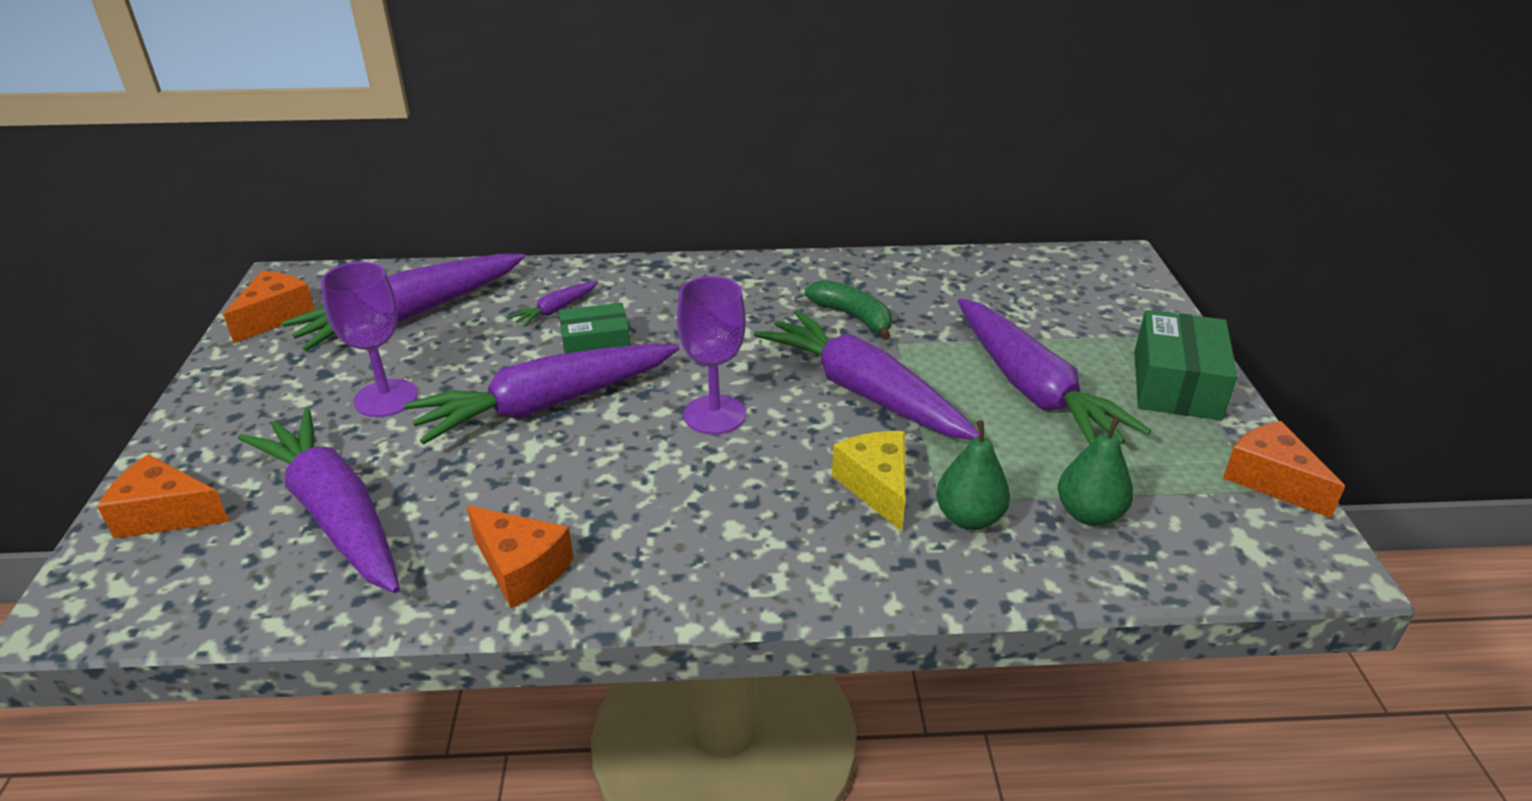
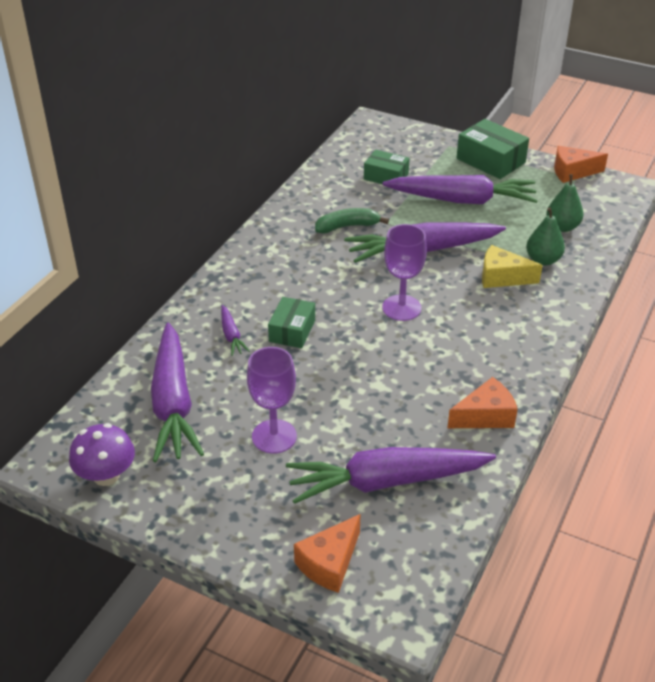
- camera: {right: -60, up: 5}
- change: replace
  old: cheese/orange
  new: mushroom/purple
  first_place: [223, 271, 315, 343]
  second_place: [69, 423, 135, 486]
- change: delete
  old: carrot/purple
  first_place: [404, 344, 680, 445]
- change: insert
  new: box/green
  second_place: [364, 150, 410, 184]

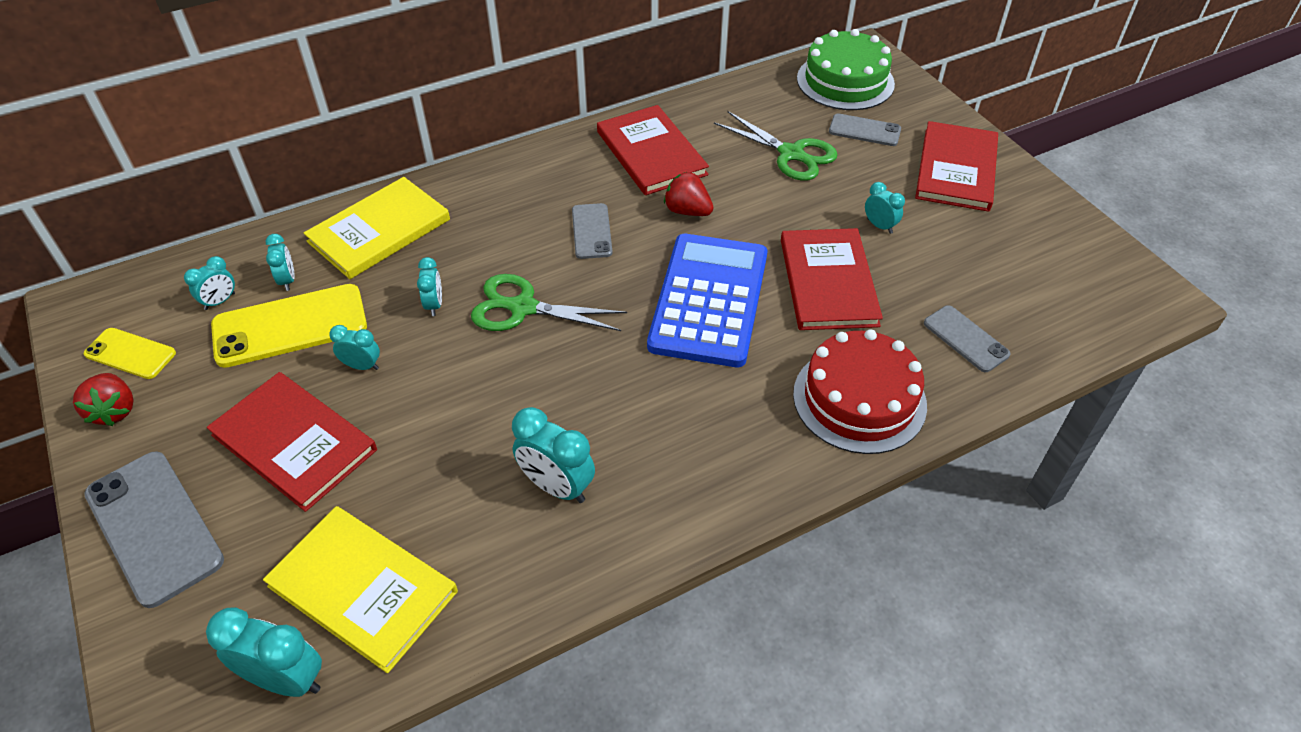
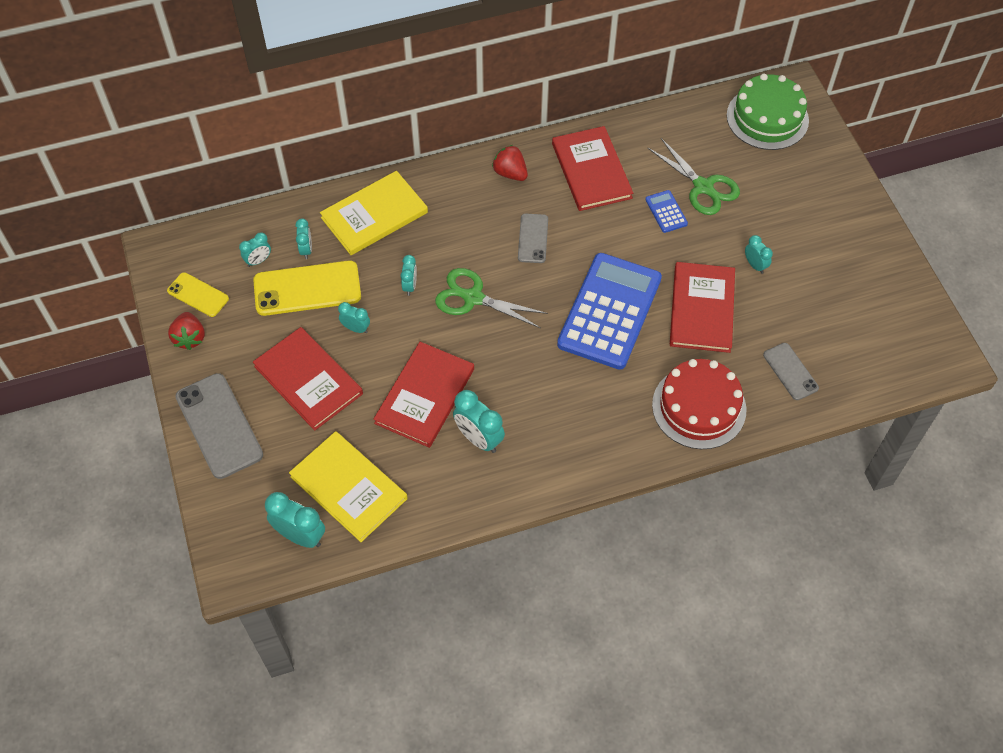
- camera: {right: 10, up: 10}
- change: move
  old: strawberry/red
  first_place: [664, 172, 713, 216]
  second_place: [492, 145, 528, 181]
- change: delete
  old: phone/grey
  first_place: [829, 113, 901, 146]
- change: move
  old: book/red
  first_place: [915, 121, 998, 212]
  second_place: [373, 342, 474, 448]
- change: insert
  new: calculator/blue
  second_place: [645, 190, 688, 233]

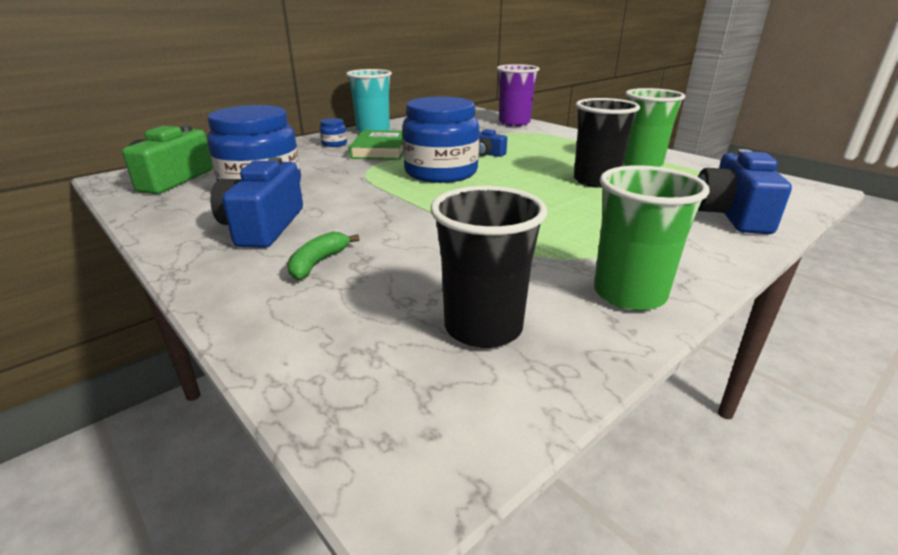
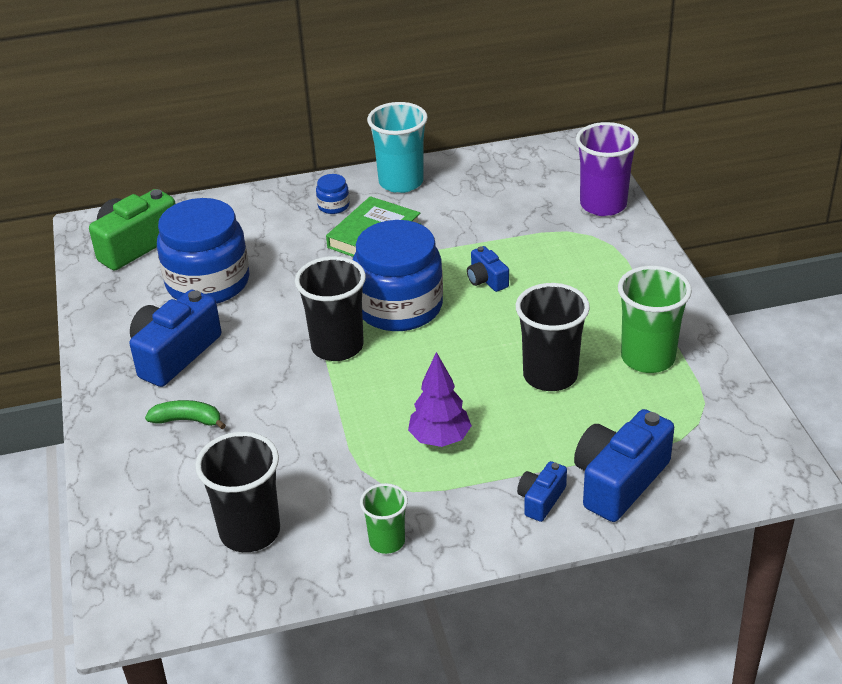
- camera: {right: 30, up: 10}
- change: rotate
  old: banana/green
  first_place: [287, 232, 360, 280]
  second_place: [145, 400, 226, 429]
  degrees: 45
- change: resize
  old: cup/green
  first_place: [594, 165, 710, 311]
  second_place: [360, 483, 408, 554]
  factor: 0.58
- change: insert
  new: cup/black
  second_place: [295, 256, 366, 361]
- change: insert
  new: tree/purple
  second_place: [408, 352, 472, 447]
- change: insert
  new: camera/blue
  second_place: [517, 461, 567, 522]

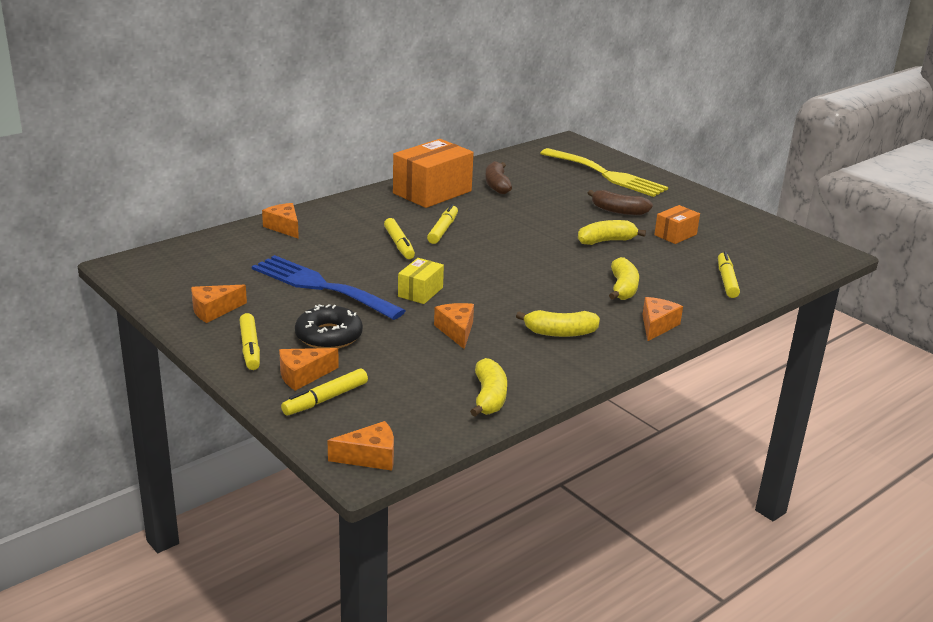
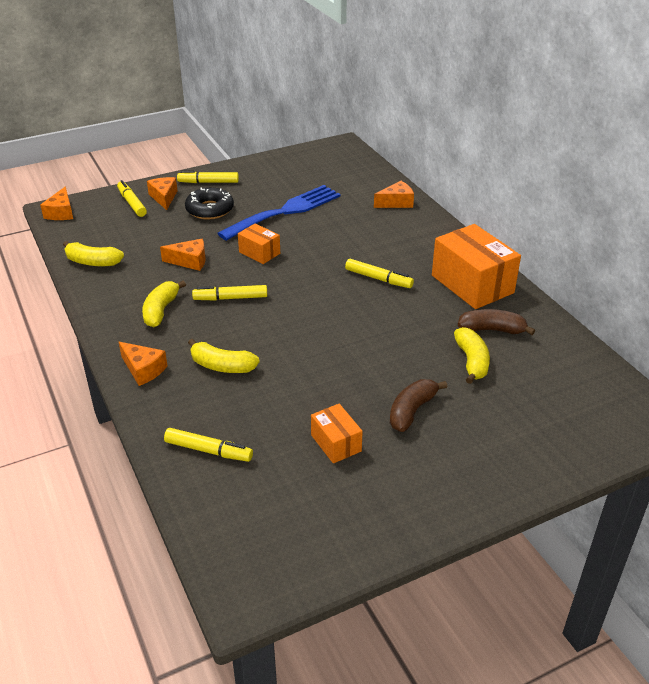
- camera: {right: 105, up: 10}
- change: delete
  old: cheese/orange
  first_place: [191, 285, 247, 323]
- change: move
  old: marker/yellow
  first_place: [384, 218, 415, 259]
  second_place: [192, 285, 267, 301]
- change: recolor
  old: box/yellow
  new: box/orange
  first_place: [398, 258, 444, 304]
  second_place: [238, 224, 280, 264]
- change: delete
  old: fork/yellow
  first_place: [540, 148, 668, 197]
- change: move
  old: banana/yellow
  first_place: [578, 220, 646, 245]
  second_place: [454, 327, 490, 384]

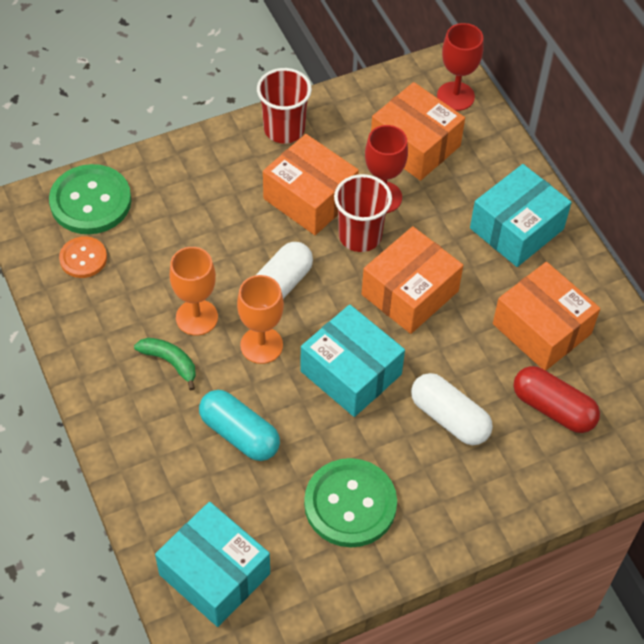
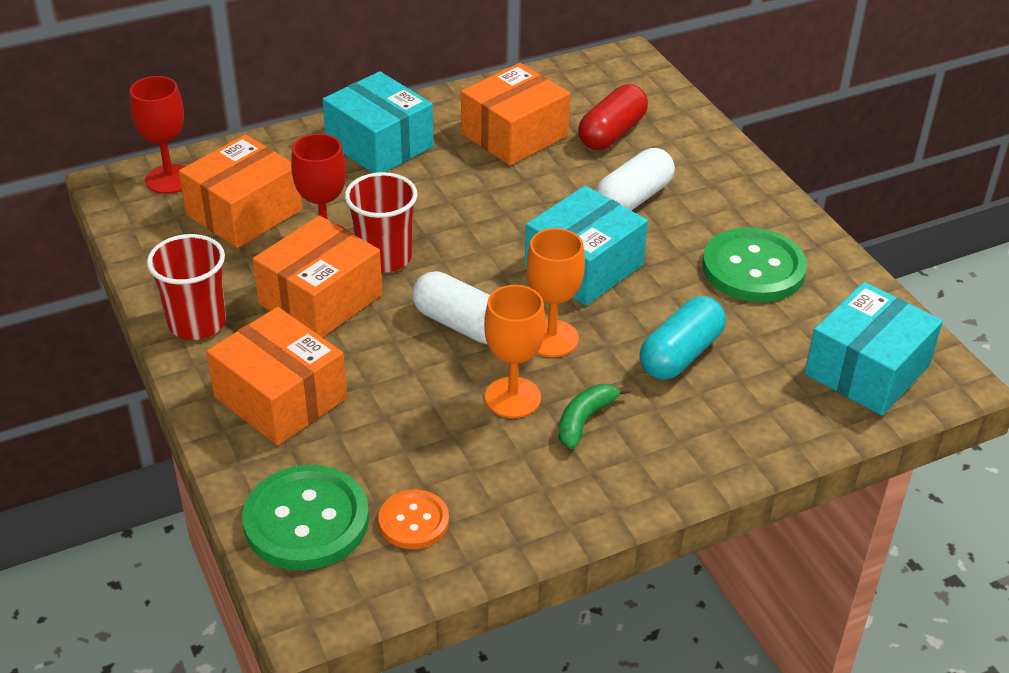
- camera: {right: -90, up: -15}
- change: move
  old: box/orange
  first_place: [362, 226, 463, 334]
  second_place: [206, 307, 347, 446]

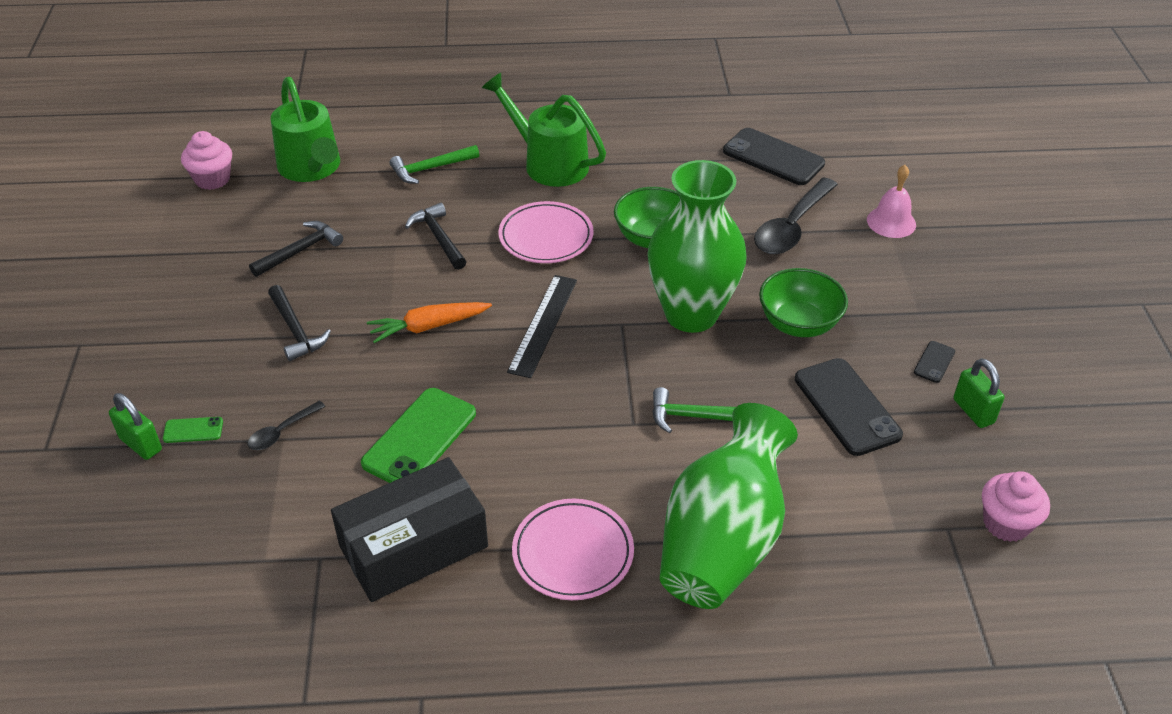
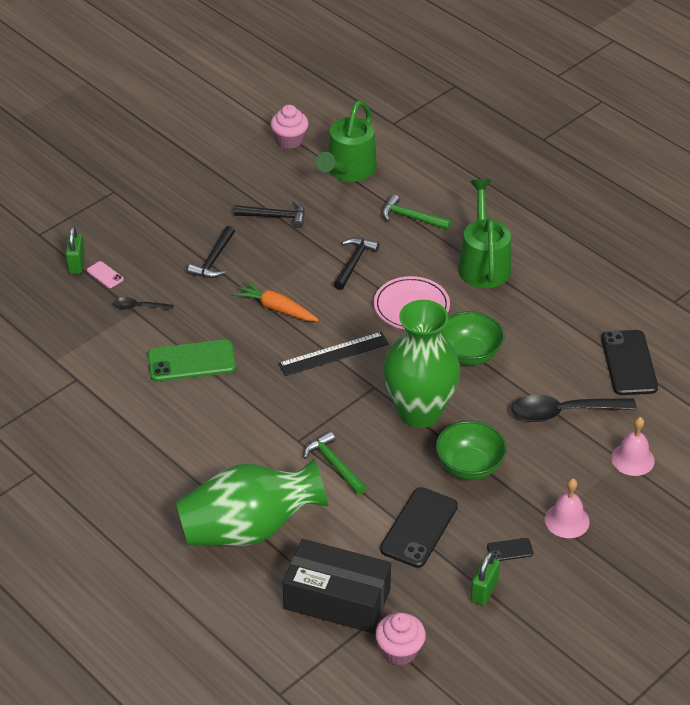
- camera: {right: 50, up: 0}
- change: recolor
  old: phone/green
  new: phone/pink
  first_place: [163, 417, 223, 443]
  second_place: [87, 261, 124, 288]
- change: move
  old: box/black
  first_place: [331, 457, 488, 602]
  second_place: [283, 539, 391, 633]
- change: delete
  old: plate/pink
  first_place: [512, 499, 634, 600]
- change: insert
  new: bell/pink
  second_place: [545, 478, 590, 538]

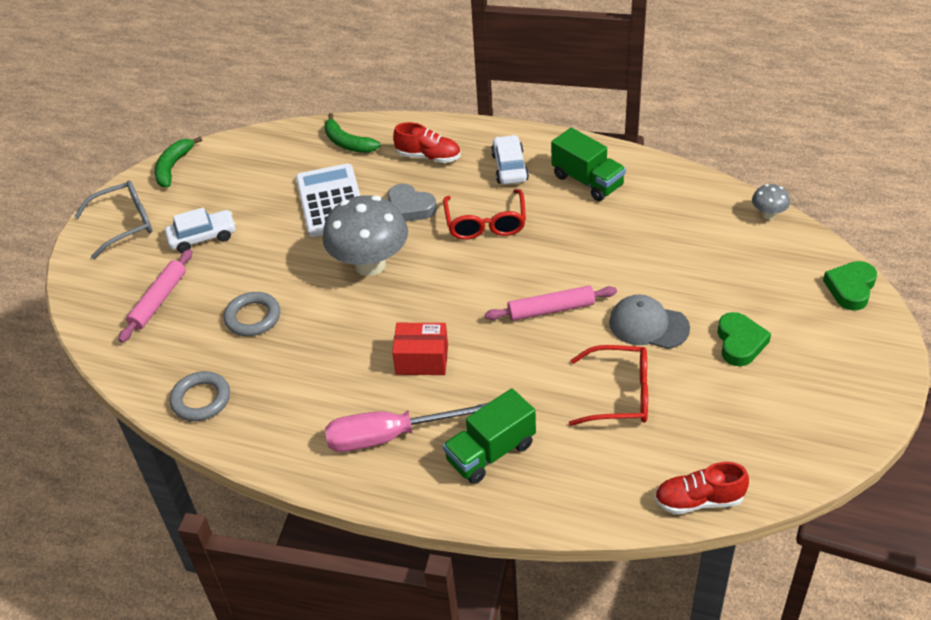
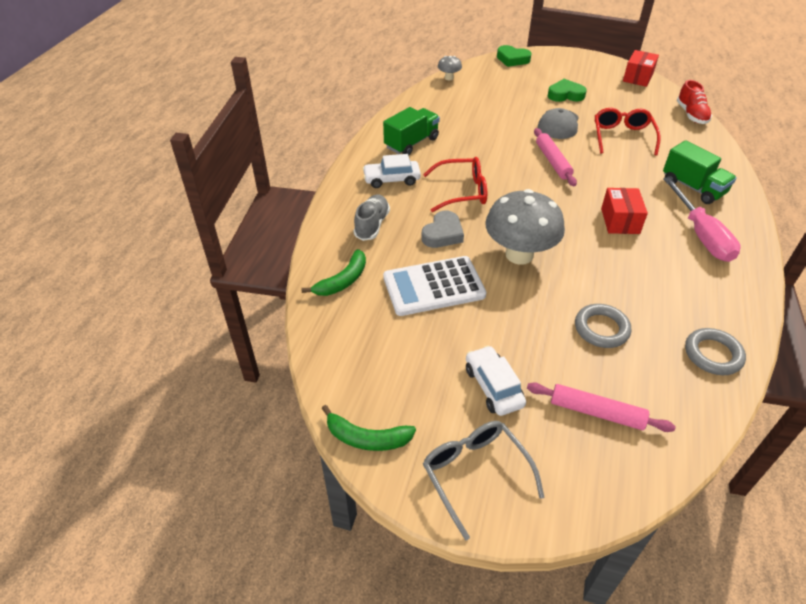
- camera: {right: -95, up: 0}
- change: recolor
  old: shoe/red
  new: shoe/grey
  first_place: [393, 122, 461, 163]
  second_place: [354, 195, 390, 241]
- change: insert
  new: box/red
  second_place: [623, 50, 659, 87]

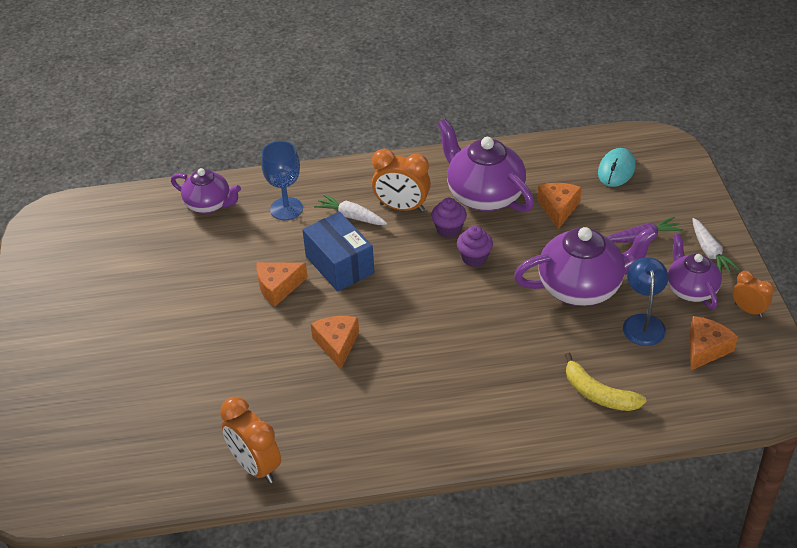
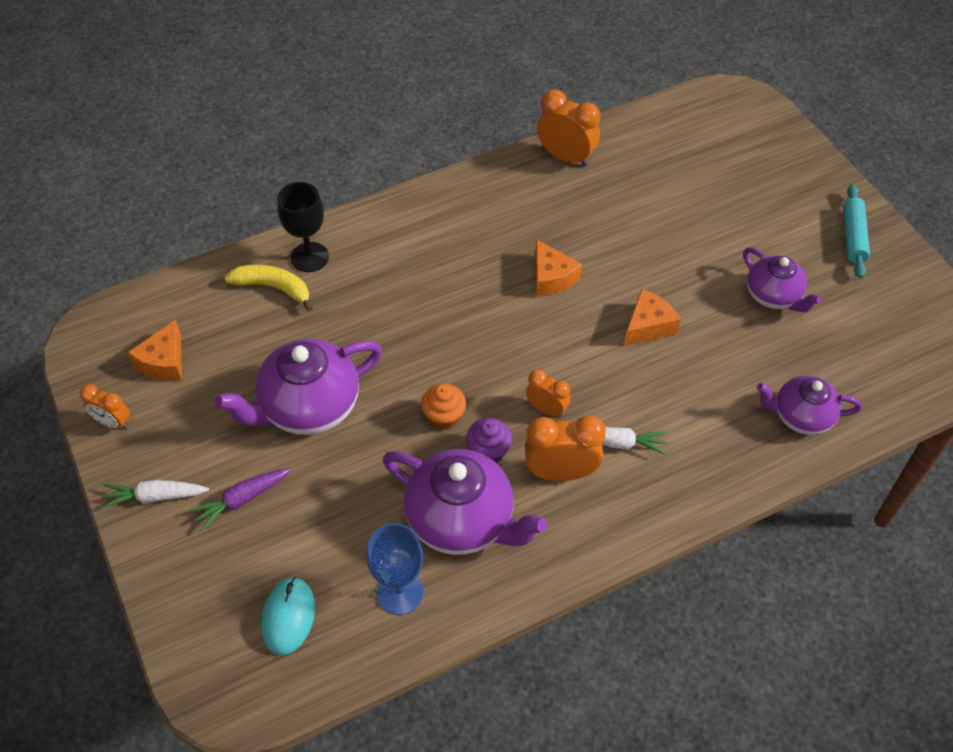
- camera: {right: 160, up: 10}
- change: move
  old: goblet/blue
  first_place: [261, 141, 303, 220]
  second_place: [367, 523, 423, 615]
- change: delete
  old: box/blue
  first_place: [302, 212, 375, 292]
- change: recolor
  old: cupcake/purple
  new: cupcake/orange
  first_place: [457, 226, 493, 267]
  second_place: [421, 384, 466, 430]
- change: delete
  old: cheese/orange
  first_place: [537, 183, 582, 229]
- change: delete
  old: lamp/blue
  first_place: [623, 257, 668, 346]
- change: move
  old: teapot/purple
  first_place: [668, 233, 722, 309]
  second_place: [743, 247, 822, 312]
- change: rotate
  old: carrot/white
  first_place: [692, 218, 740, 276]
  second_place: [101, 480, 209, 509]
  degrees: -60
- change: insert
  new: goblet/black
  second_place: [277, 182, 329, 272]
- change: insert
  new: clock/orange
  second_place: [526, 369, 570, 417]
- change: insert
  new: rolling pin/turquoise
  second_place: [843, 184, 870, 278]

